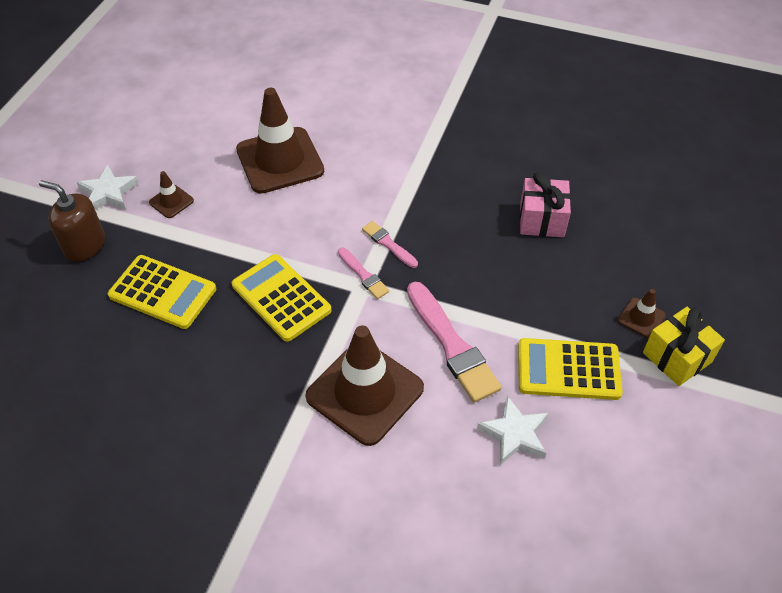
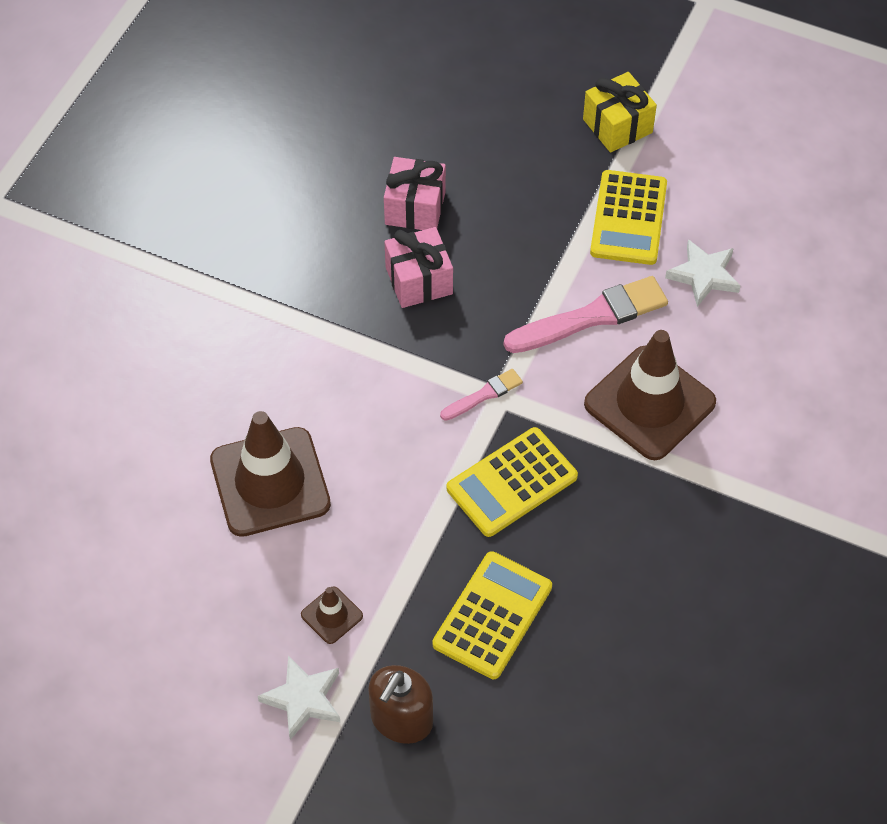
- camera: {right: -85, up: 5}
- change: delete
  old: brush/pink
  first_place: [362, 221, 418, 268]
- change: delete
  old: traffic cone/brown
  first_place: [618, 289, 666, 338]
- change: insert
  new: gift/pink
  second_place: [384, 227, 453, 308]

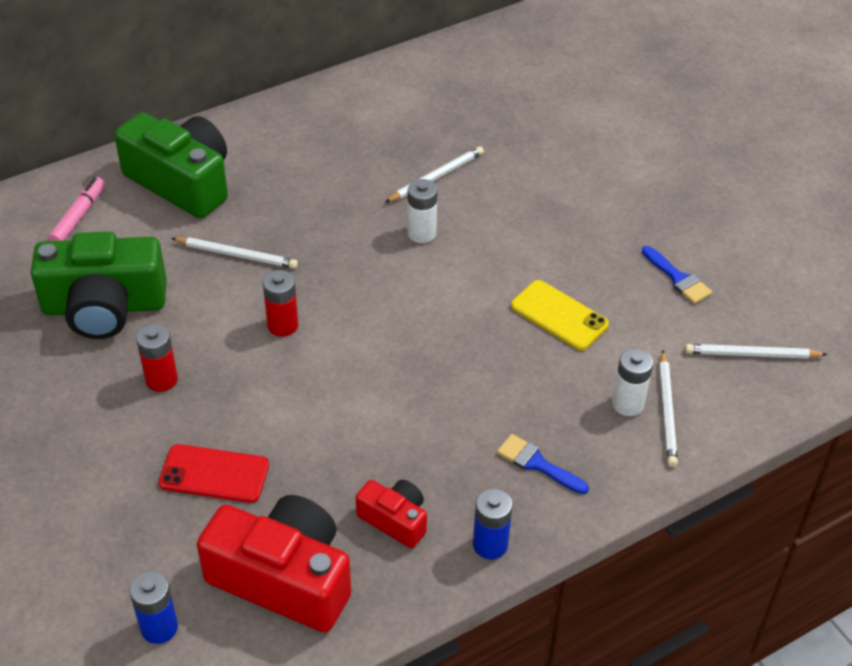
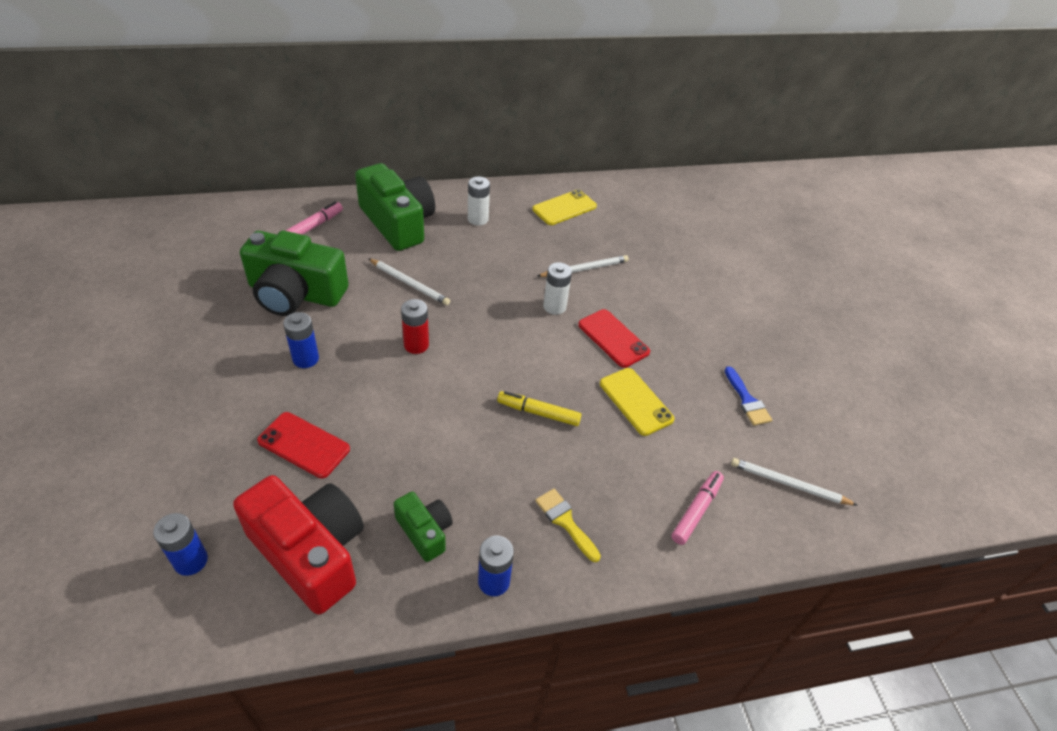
- camera: {right: 15, up: 0}
- change: recolor
  old: battery/red
  new: battery/blue
  first_place: [136, 324, 178, 392]
  second_place: [283, 312, 319, 368]
- change: recolor
  old: camera/red
  new: camera/green
  first_place: [356, 480, 427, 548]
  second_place: [394, 492, 453, 562]
- change: recolor
  old: brush/blue
  new: brush/yellow
  first_place: [497, 434, 589, 494]
  second_place: [535, 489, 601, 562]
- change: move
  old: battery/white
  first_place: [612, 348, 653, 416]
  second_place: [468, 177, 490, 226]
- change: replace
  old: pencil/white
  new: marker/pink
  first_place: [659, 350, 678, 467]
  second_place: [671, 471, 724, 545]
- change: insert
  new: marker/yellow
  second_place: [497, 391, 582, 426]
- change: insert
  new: phone/yellow
  second_place: [532, 189, 597, 225]
- change: insert
  new: phone/red
  second_place: [578, 309, 650, 368]

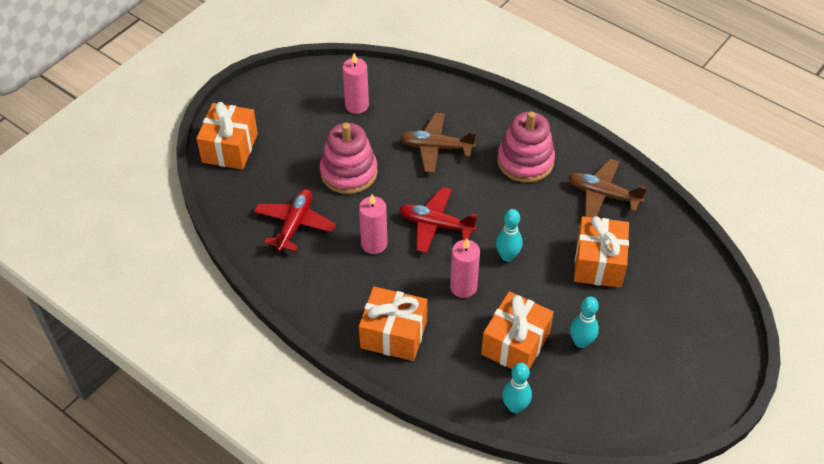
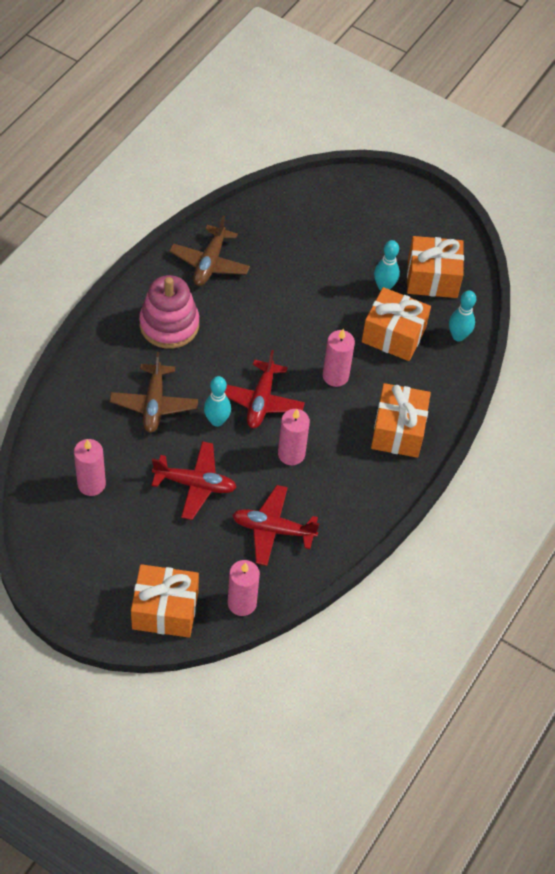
- camera: {right: -100, up: 5}
- change: replace
  old: stacking toy/pink
  new: plane/red
  first_place: [320, 123, 378, 194]
  second_place: [152, 441, 237, 520]
- change: move
  old: bowling pin/turquoise
  first_place: [496, 209, 523, 262]
  second_place: [204, 376, 231, 427]
- change: move
  old: gift/orange
  first_place: [574, 216, 629, 288]
  second_place: [407, 236, 464, 298]
- change: insert
  new: candle/pink
  second_place: [228, 560, 260, 616]

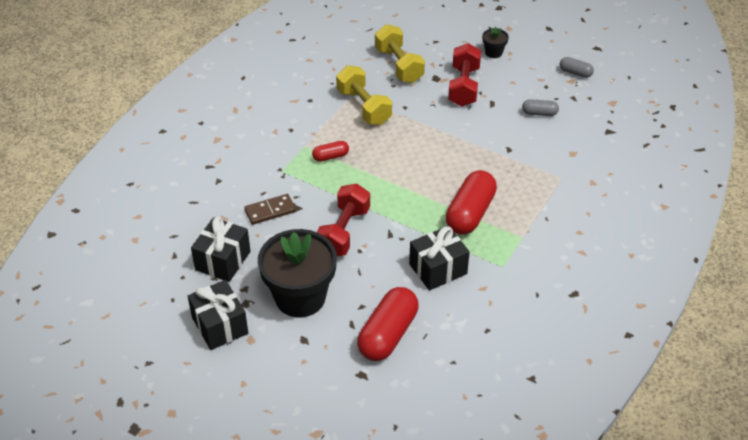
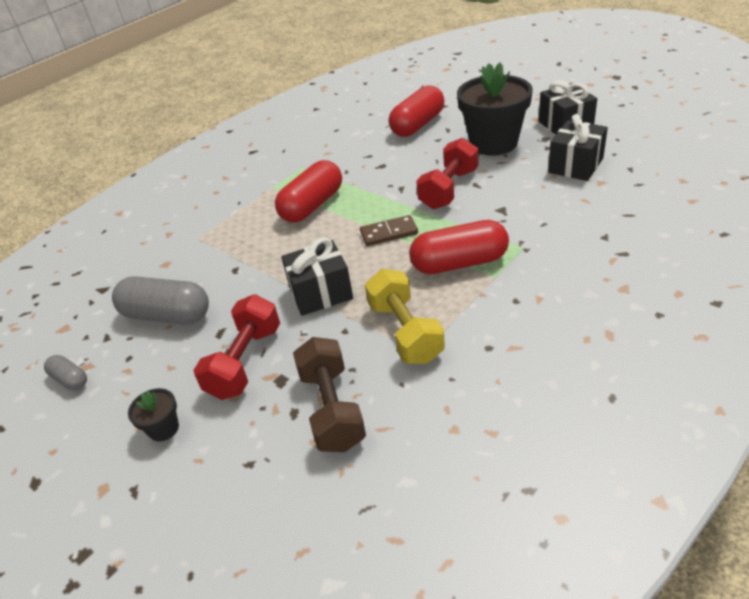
- camera: {right: -165, up: -5}
- change: move
  old: domino/brown
  first_place: [245, 194, 296, 225]
  second_place: [360, 215, 418, 246]
- change: resize
  old: capsule/red
  first_place: [312, 141, 349, 162]
  second_place: [409, 220, 509, 274]
  factor: 2.0
- change: recolor
  old: dumbbell/yellow
  new: dumbbell/brown
  first_place: [375, 24, 425, 83]
  second_place: [293, 337, 366, 452]
- change: move
  old: gift/black
  first_place: [409, 226, 470, 291]
  second_place: [281, 237, 353, 316]
- change: resize
  old: capsule/grey
  first_place: [522, 99, 559, 116]
  second_place: [112, 276, 209, 324]
  factor: 2.0

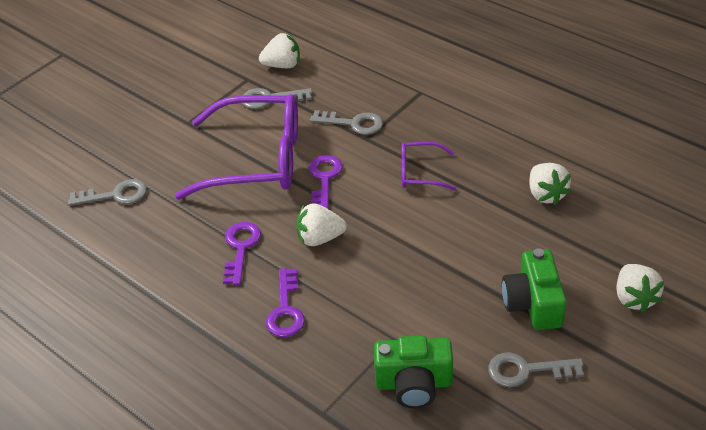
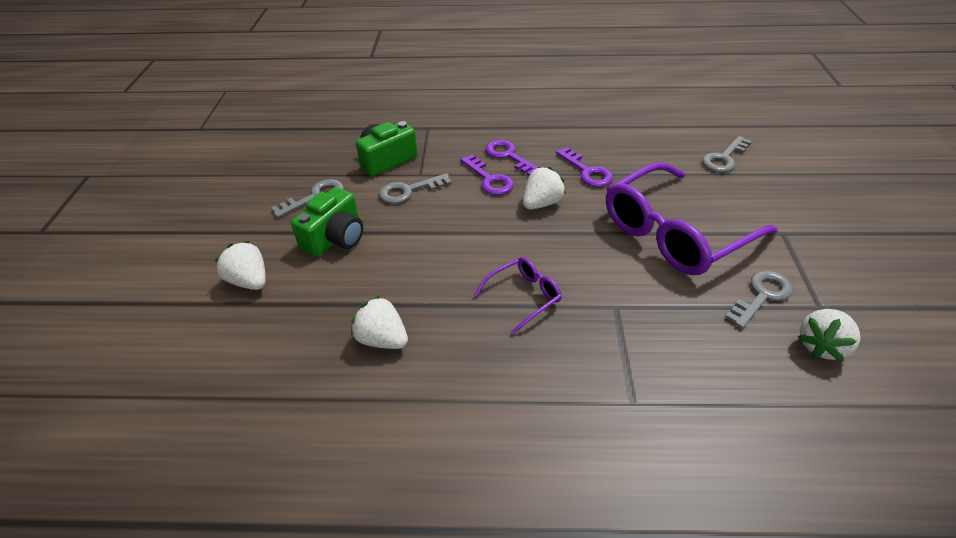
- camera: {right: 140, up: 0}
- change: move
  old: key/purple
  first_place: [309, 155, 342, 209]
  second_place: [461, 154, 514, 195]
- change: move
  old: key/grey
  first_place: [310, 110, 383, 135]
  second_place: [379, 173, 452, 204]
- change: rotate
  old: camera/green
  first_place: [502, 248, 567, 330]
  second_place: [291, 187, 363, 257]
  degrees: 75

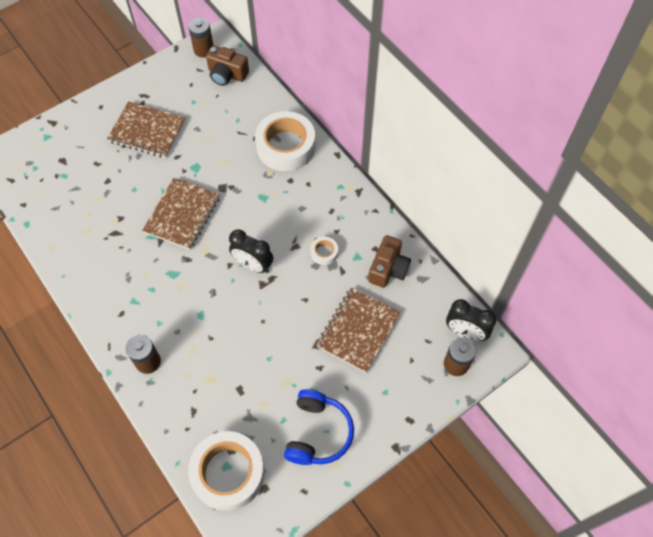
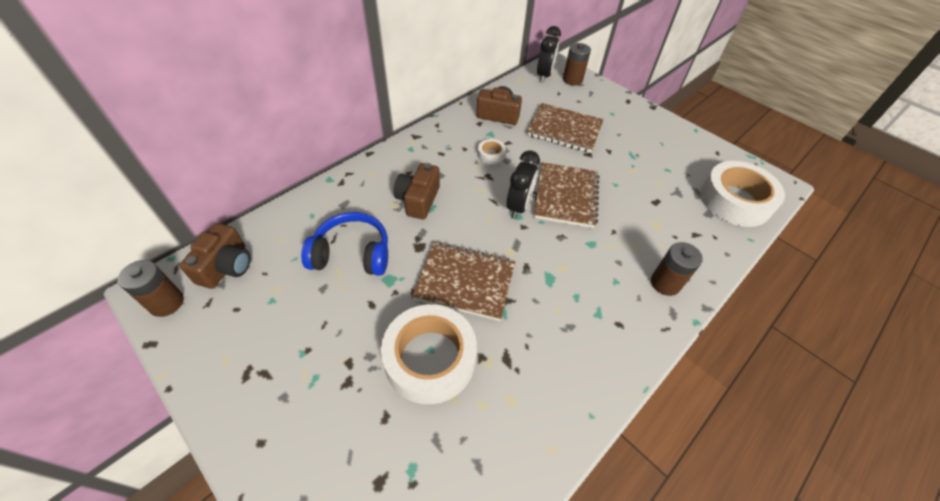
- camera: {right: -100, up: -10}
- change: move
  old: notebook/brown
  first_place: [107, 101, 186, 158]
  second_place: [534, 162, 599, 228]
- change: move
  old: tape/white
  first_place: [255, 111, 315, 171]
  second_place: [381, 304, 477, 404]
- change: move
  old: headphones/blue
  first_place: [284, 389, 354, 465]
  second_place: [301, 212, 388, 276]
- change: insert
  new: camera/brown
  second_place: [394, 163, 440, 219]

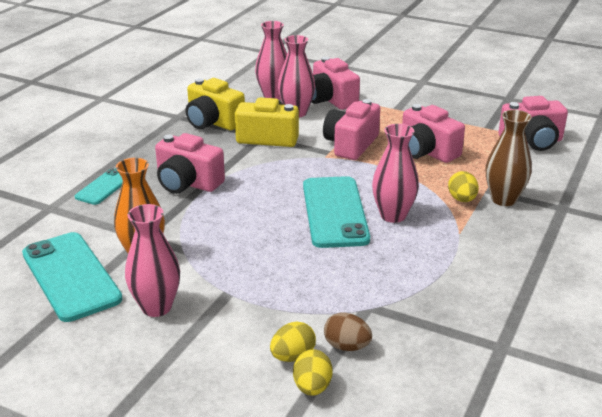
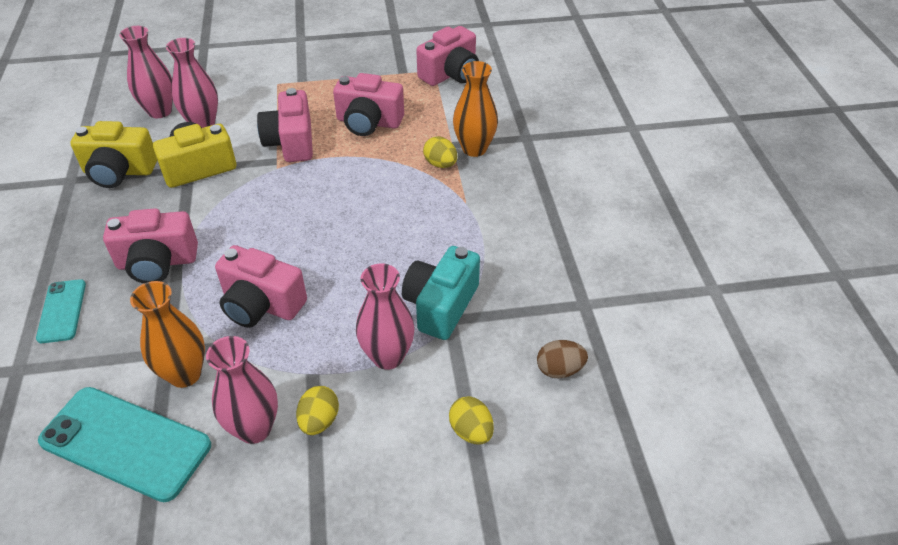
- camera: {right: -35, up: 15}
- change: move
  old: egg/yellow
  first_place: [270, 322, 316, 362]
  second_place: [296, 386, 339, 435]
- change: delete
  old: phone/turquoise
  first_place: [303, 176, 370, 248]
- change: move
  old: camera/pink
  first_place: [311, 57, 360, 110]
  second_place: [215, 245, 307, 328]
- change: move
  old: egg/brown
  first_place: [324, 313, 372, 351]
  second_place: [537, 340, 588, 378]
- change: move
  old: vase/pink
  first_place: [372, 124, 419, 223]
  second_place: [356, 263, 415, 370]
- change: recolor
  old: vase/brown
  new: vase/orange
  first_place: [486, 110, 532, 206]
  second_place: [453, 61, 498, 157]
- change: insert
  new: camera/turquoise
  second_place: [402, 246, 480, 340]

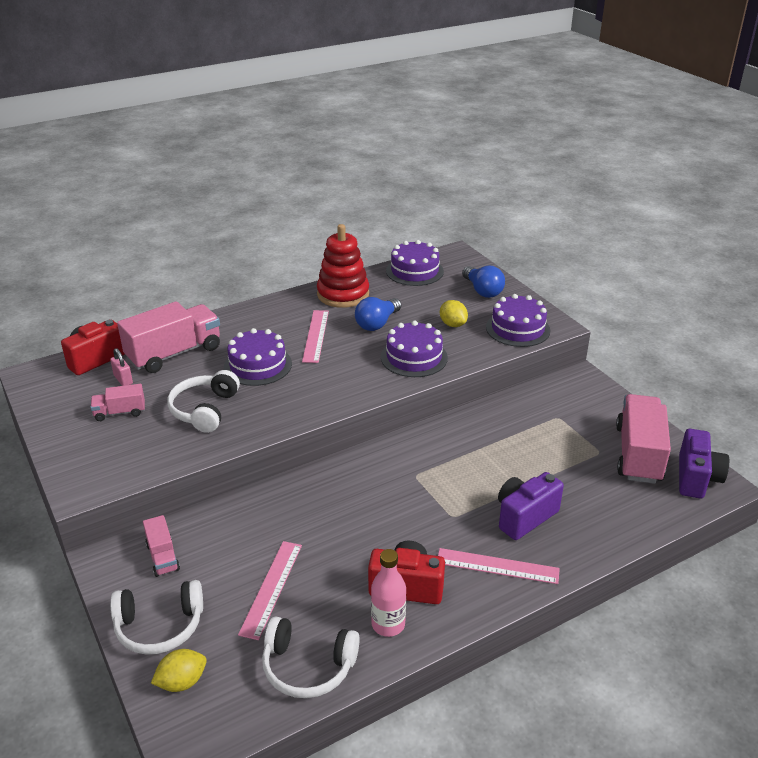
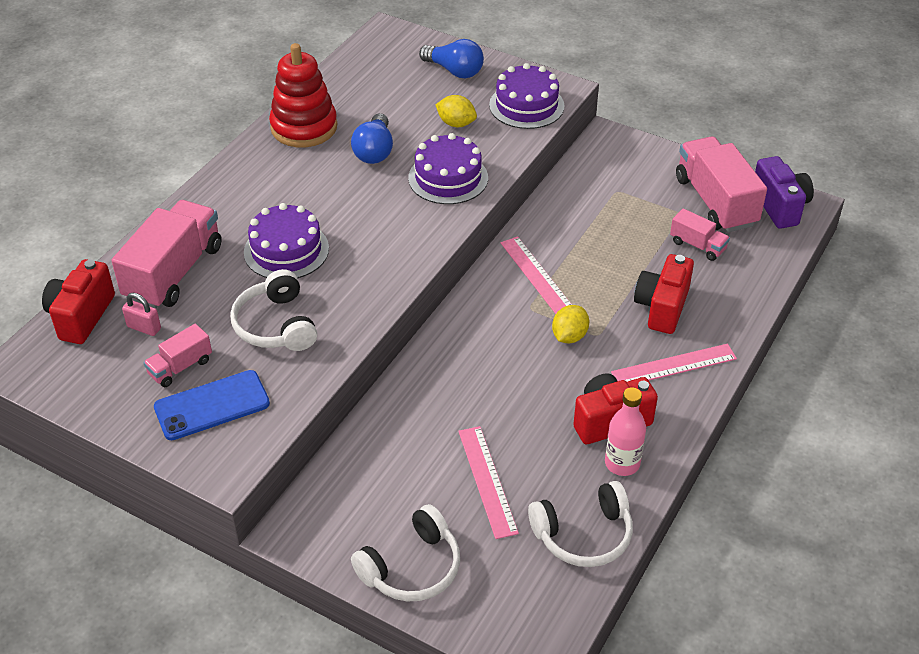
- camera: {right: -30, up: 10}
- change: move
  old: truck/pink
  first_place: [143, 515, 180, 577]
  second_place: [670, 208, 730, 261]
- change: move
  old: lemon/yellow
  first_place: [151, 649, 207, 692]
  second_place: [552, 305, 589, 343]
- change: move
  old: ruler/pink
  first_place: [302, 310, 329, 363]
  second_place: [501, 236, 572, 314]
- change: delete
  old: cake/purple
  first_place: [386, 240, 444, 286]
- change: recolor
  old: camera/purple
  new: camera/red
  first_place: [498, 472, 564, 540]
  second_place: [634, 254, 694, 334]
- change: insert
  new: phone/blue
  second_place: [154, 370, 270, 440]

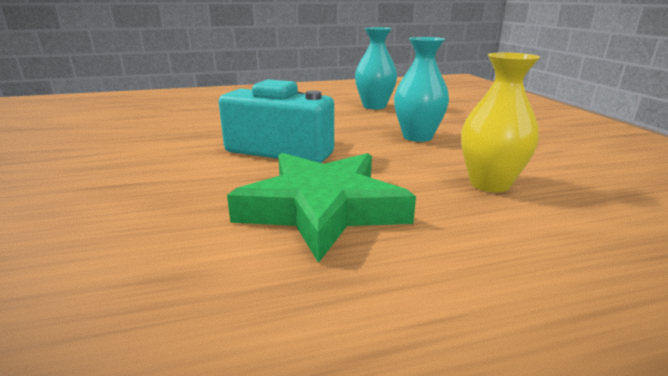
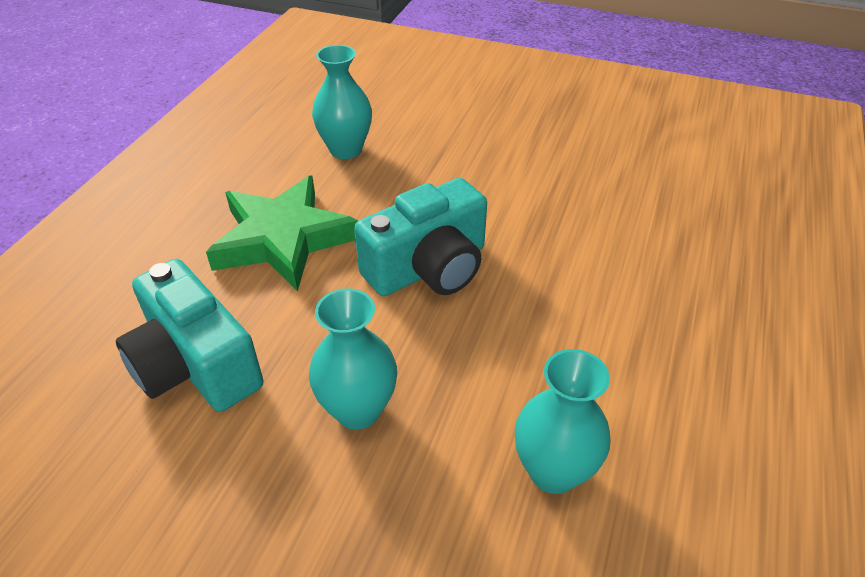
- camera: {right: 125, up: 20}
- change: replace
  old: vase/yellow
  new: camera/turquoise
  first_place: [461, 53, 540, 192]
  second_place: [116, 259, 263, 412]
- change: insert
  new: vase/turquoise
  second_place: [312, 45, 372, 159]

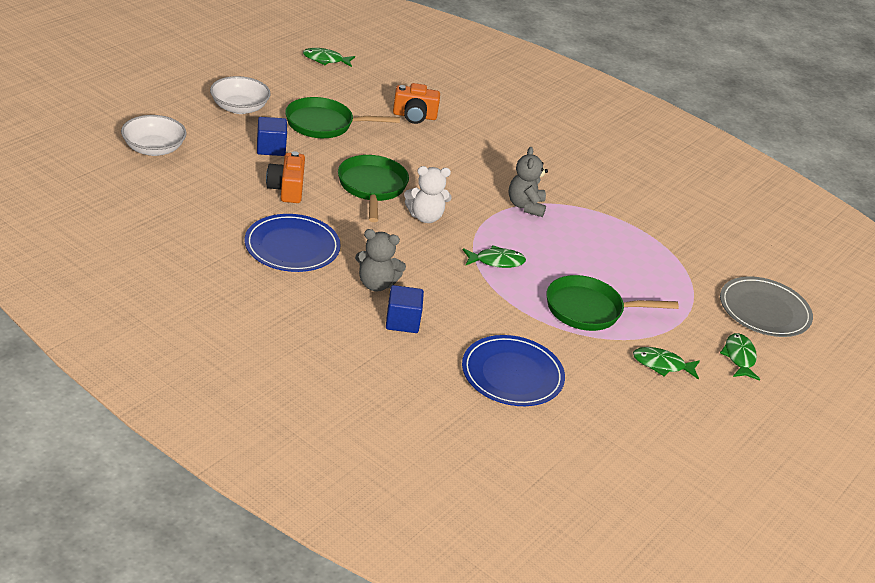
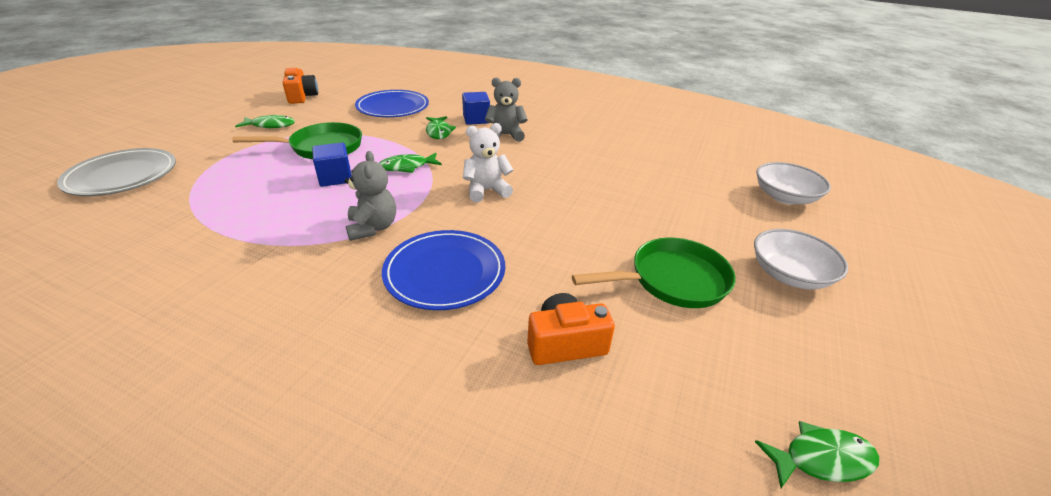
- camera: {right: 170, up: 0}
- change: move
  old: plate/blue
  first_place: [245, 214, 341, 272]
  second_place: [382, 230, 505, 310]
- change: move
  old: cube/blue
  first_place: [257, 117, 287, 156]
  second_place: [312, 143, 351, 187]
- change: move
  old: camera/orange
  first_place: [266, 151, 305, 203]
  second_place: [283, 68, 318, 104]
- change: delete
  old: pan/green
  first_place: [338, 155, 409, 222]
- change: move
  old: fish/green
  first_place: [720, 333, 760, 381]
  second_place: [426, 116, 456, 139]

